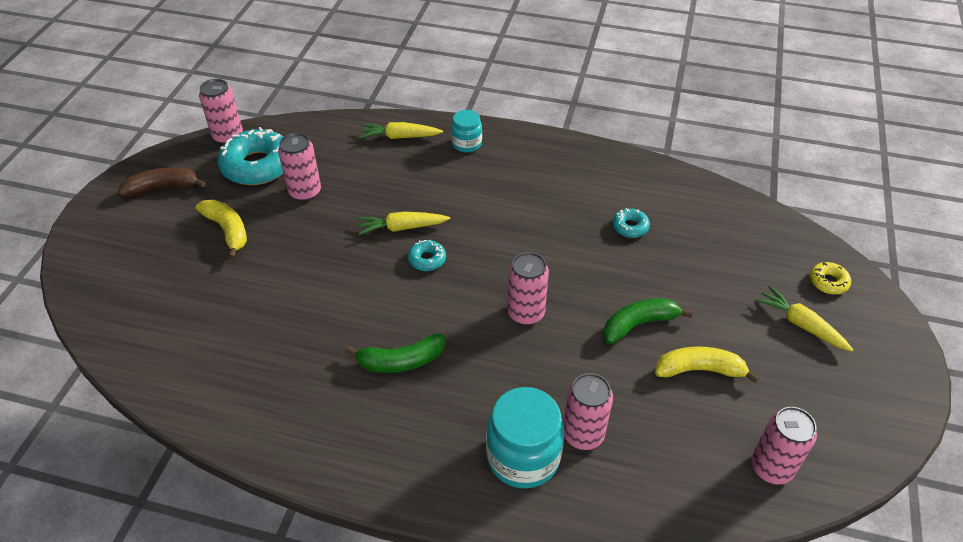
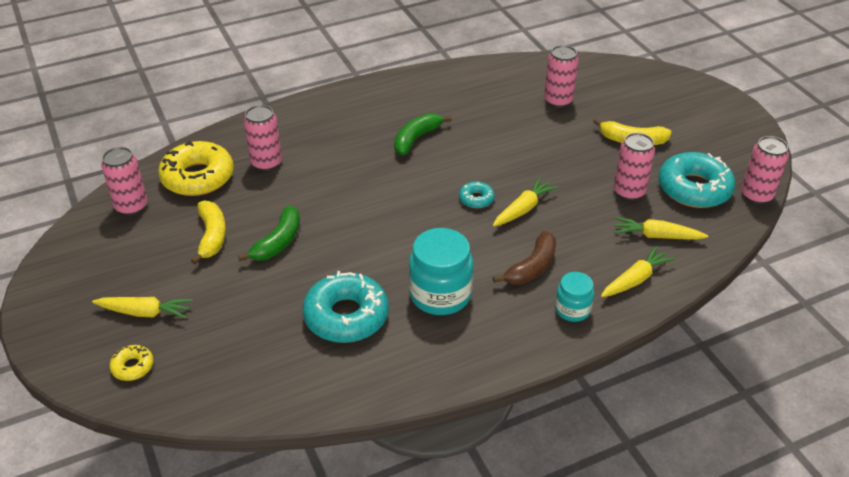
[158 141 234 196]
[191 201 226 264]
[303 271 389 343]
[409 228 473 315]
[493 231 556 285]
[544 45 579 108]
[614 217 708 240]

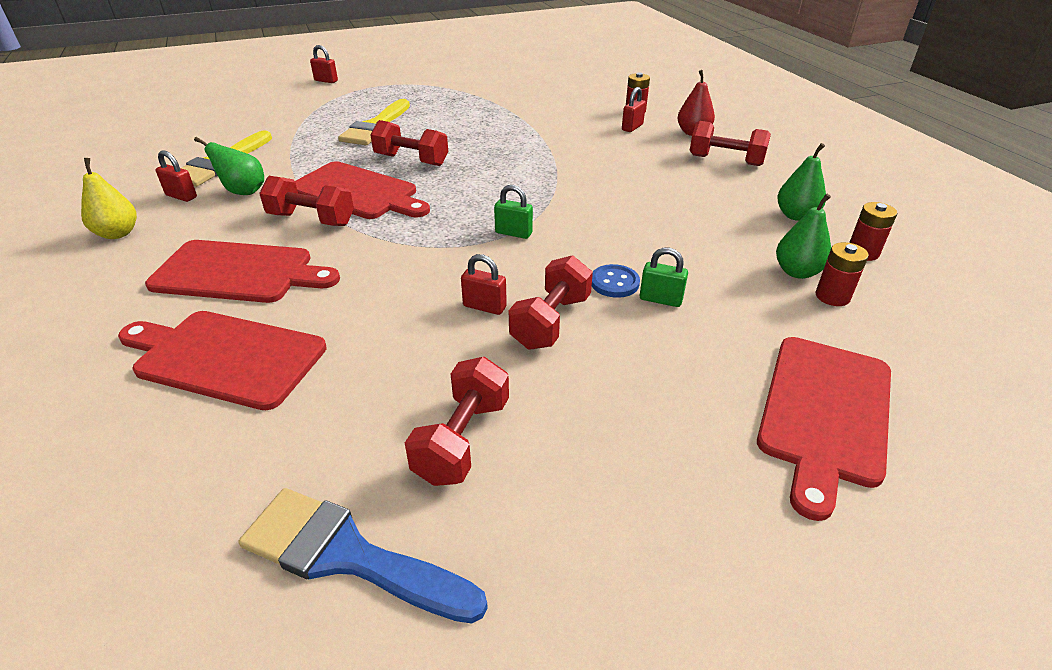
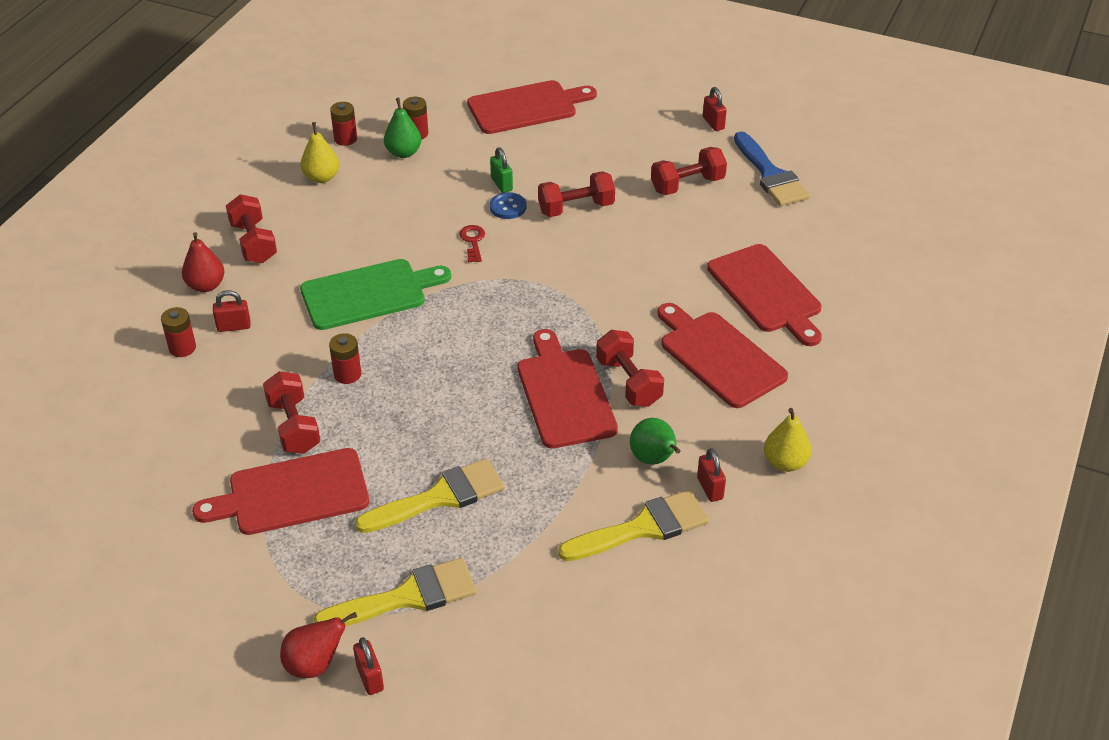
[192 448 369 535]
[263 371 320 454]
[280 612 357 678]
[300 122 339 183]
[300 259 451 330]
[313 558 477 626]
[329 333 361 384]
[459 225 485 263]
[703 87 727 131]
[494 185 533 239] (first image)

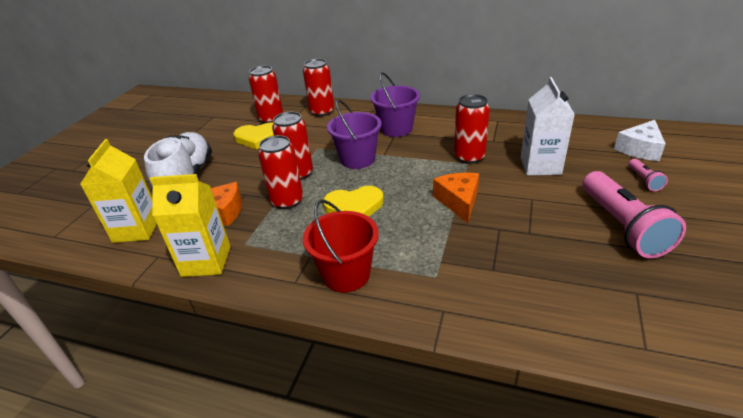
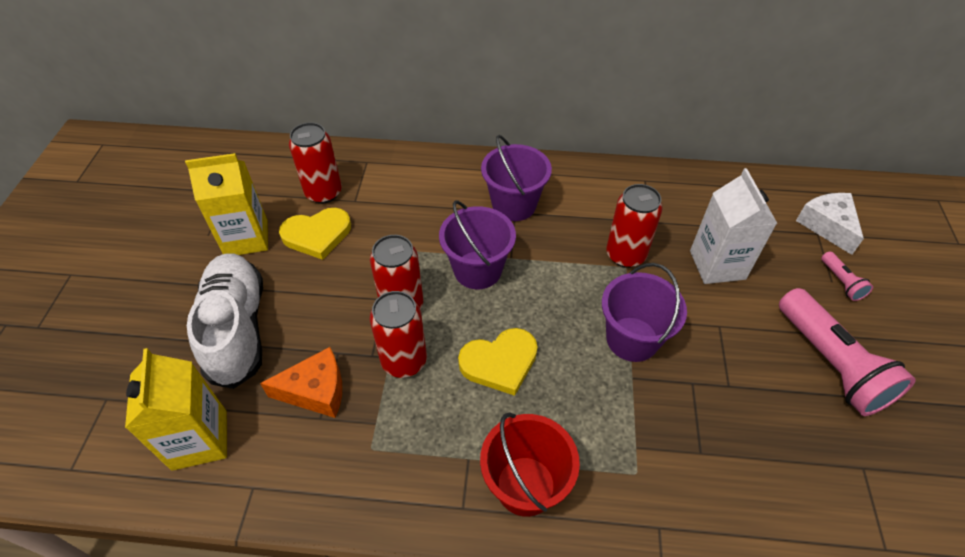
[185 153 268 255]
[602 263 687 362]
[796 193 864 255]
[303 59 334 117] (first image)

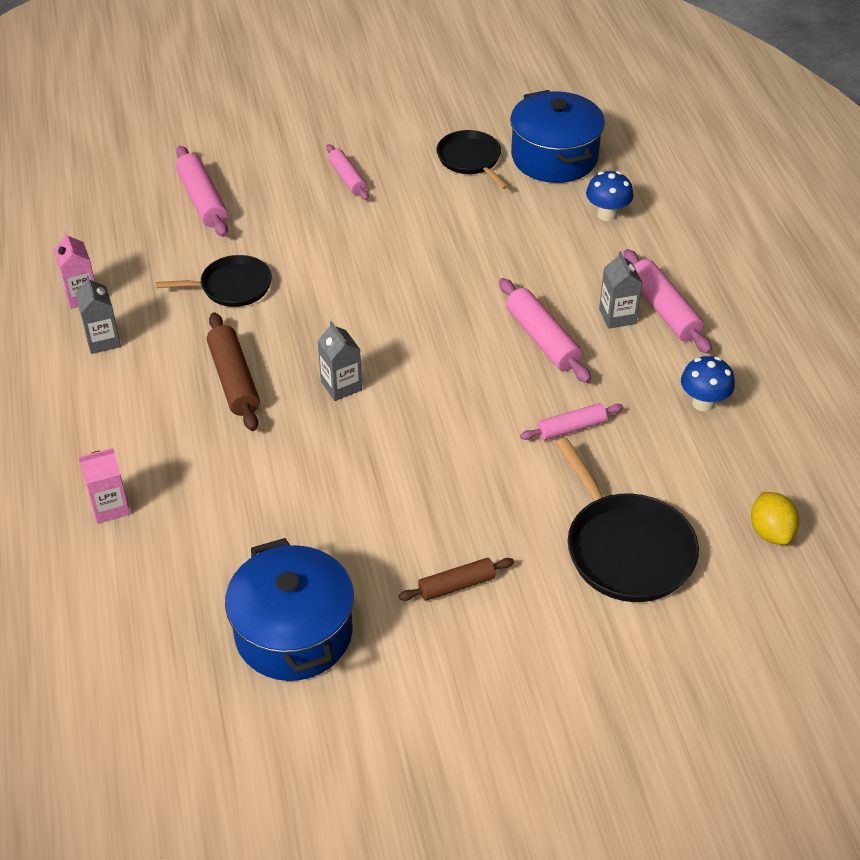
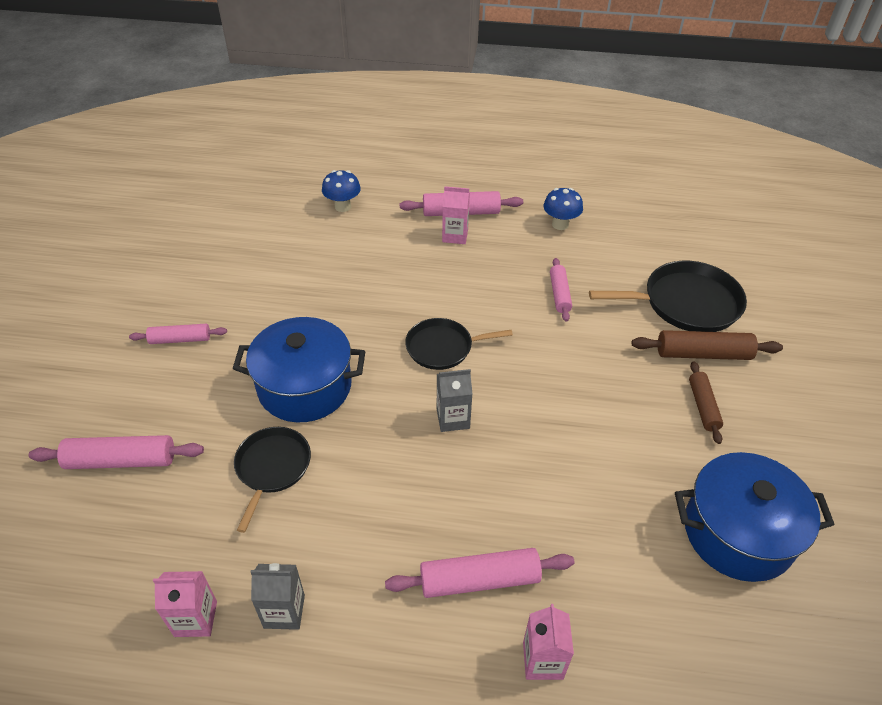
[233 317 366 422]
[385 548 574 598]
[405 318 513 370]
[442 186 470 244]
[631 330 783 360]
[751 492 799 545] (first image)

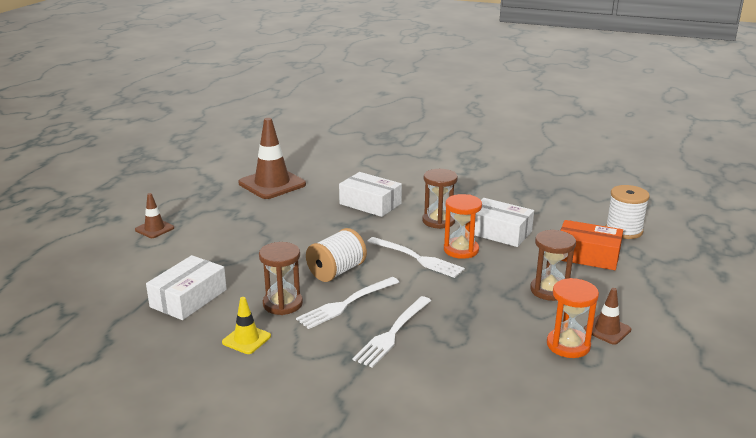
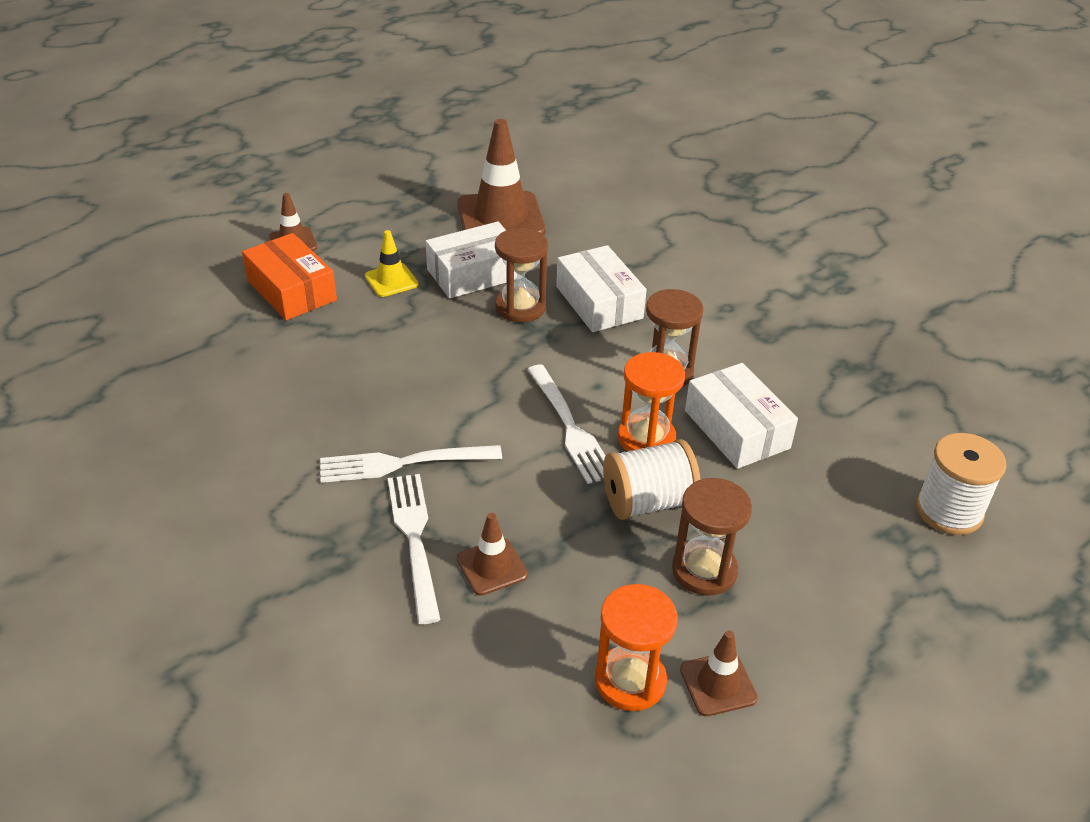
[242 233 337 320]
[365 230 419 297]
[388 474 440 624]
[425 221 518 299]
[457 513 528 596]
[495 228 548 322]
[603 439 700 520]

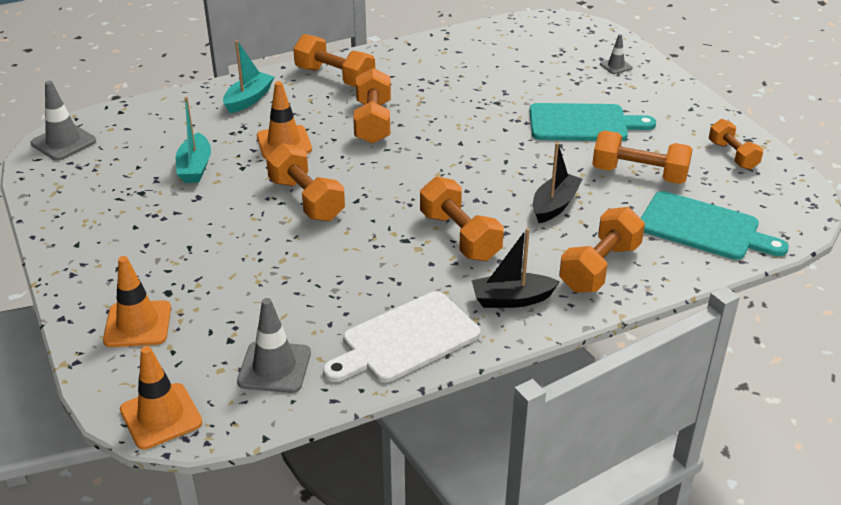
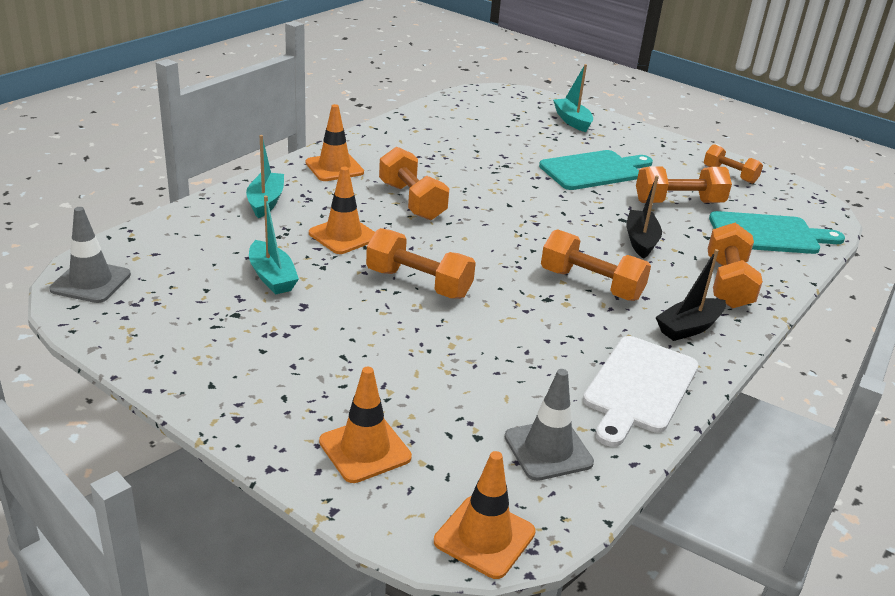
[306 104 364 181]
[553 64 593 132]

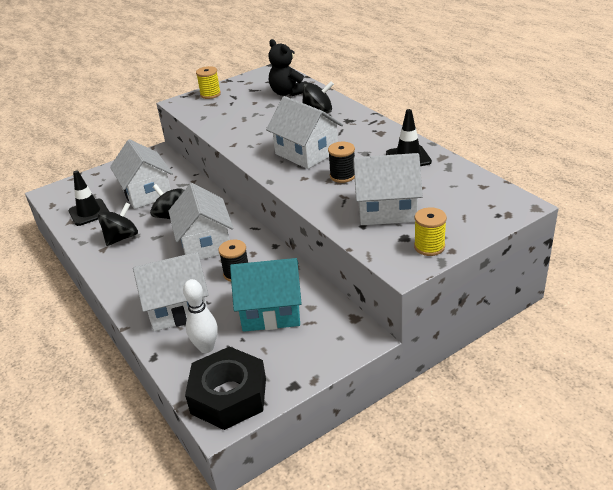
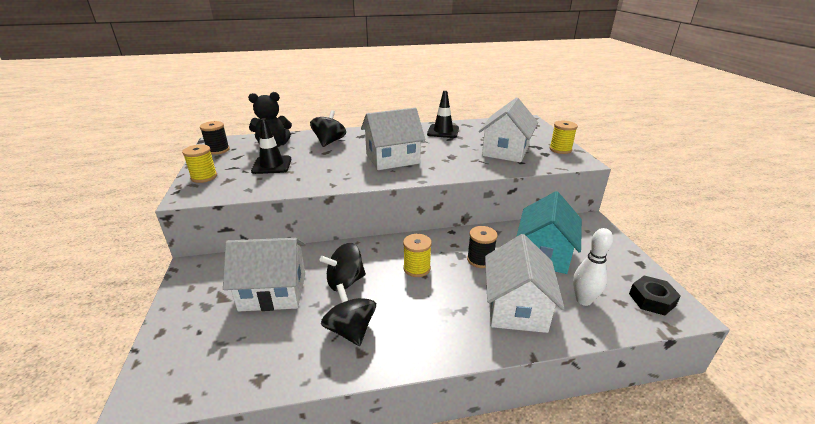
[200 121 230 155]
[251 118 292 174]
[403 234 432 277]
[629 275 681 316]

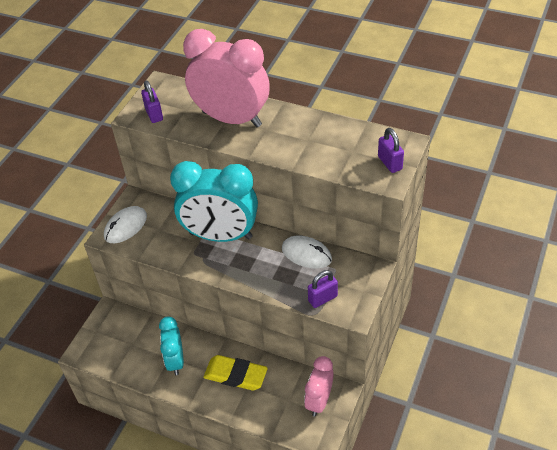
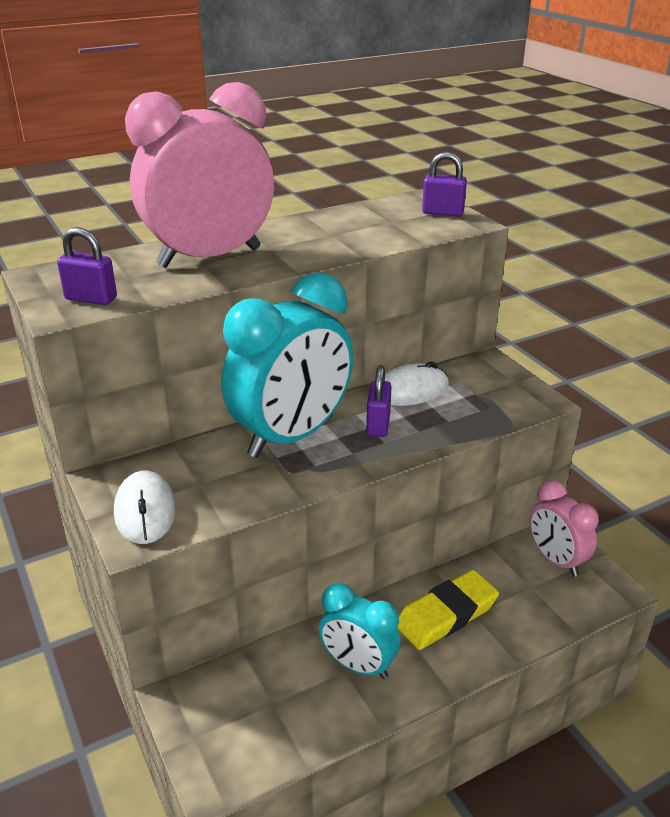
[366 365 392 437]

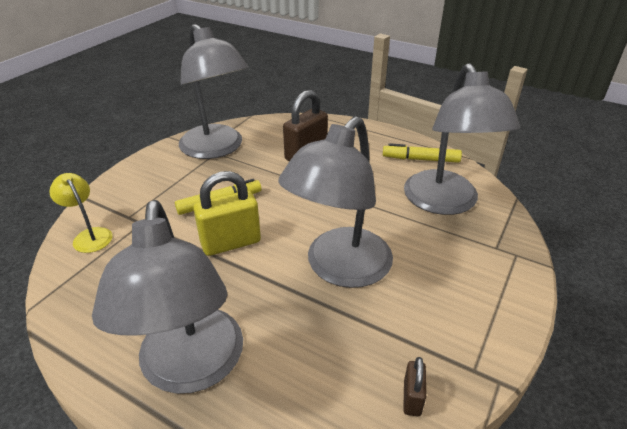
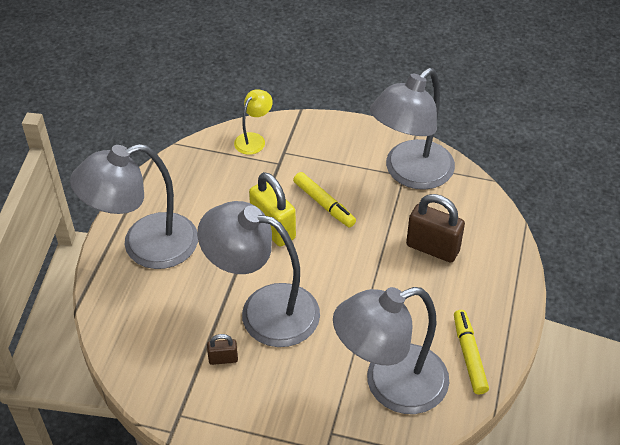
[207 334 238 365]

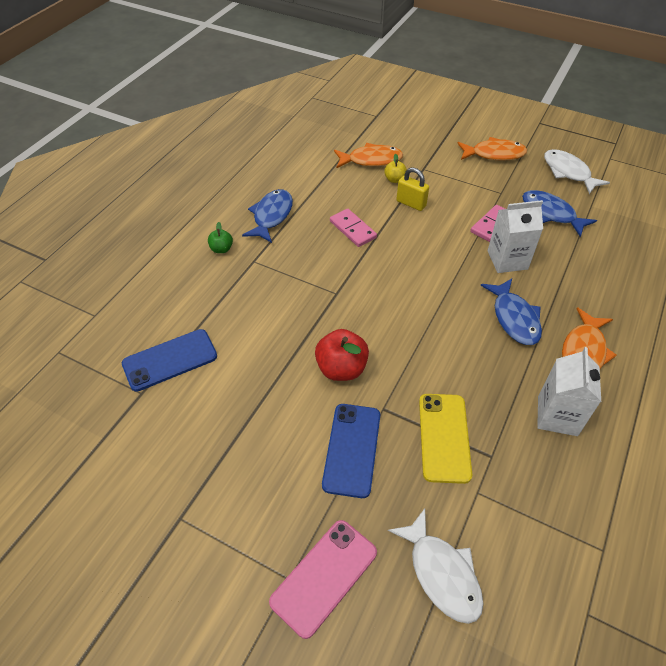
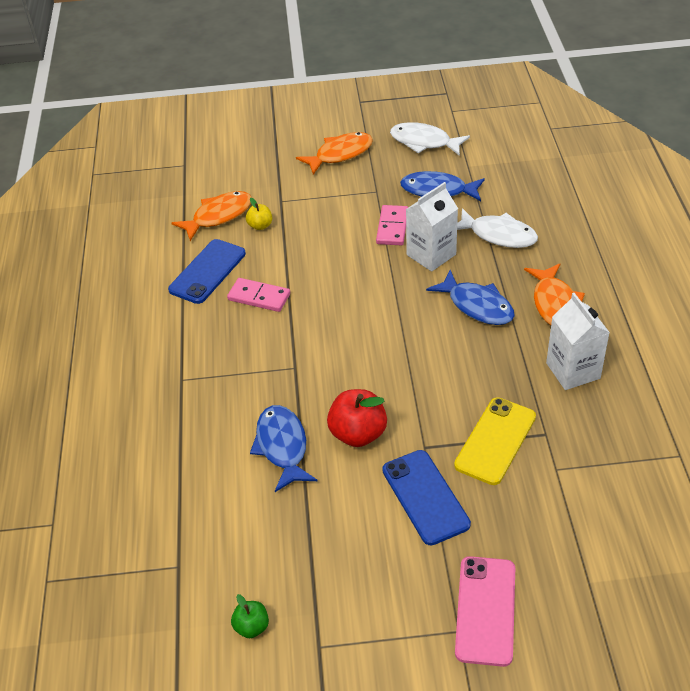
[168 239 246 304]
[231 594 269 638]
[250 405 317 492]
[454 397 536 485]
[457 208 538 248]
[397 167 429 211] (first image)

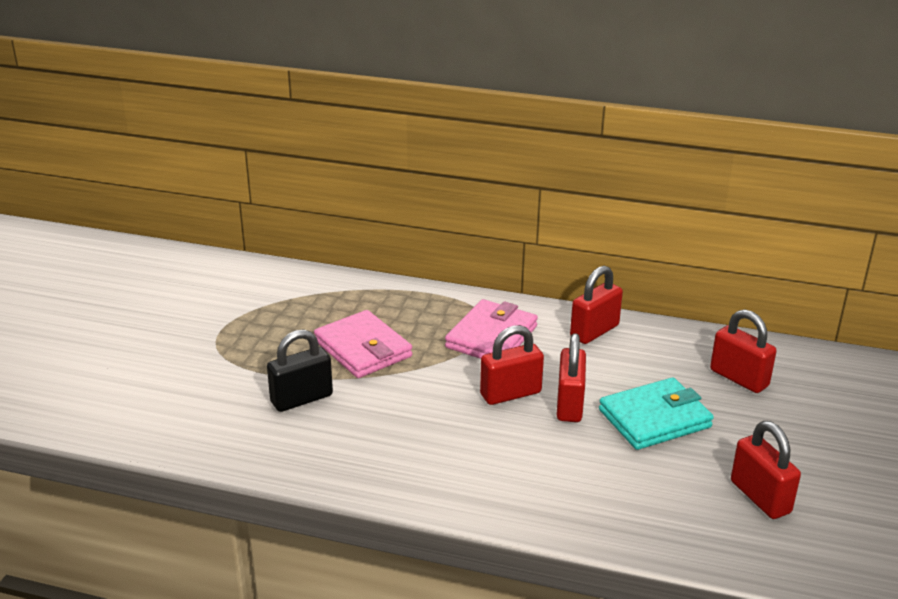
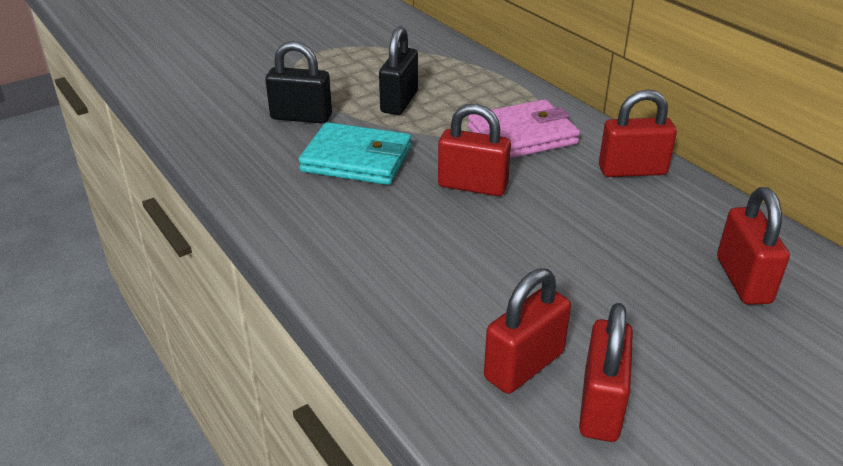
[299 122 411 185]
[379 26 418 115]
[484 268 571 394]

